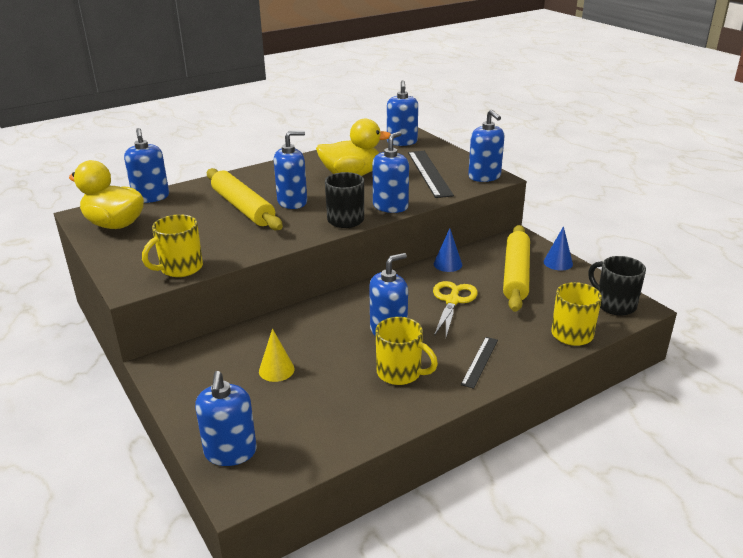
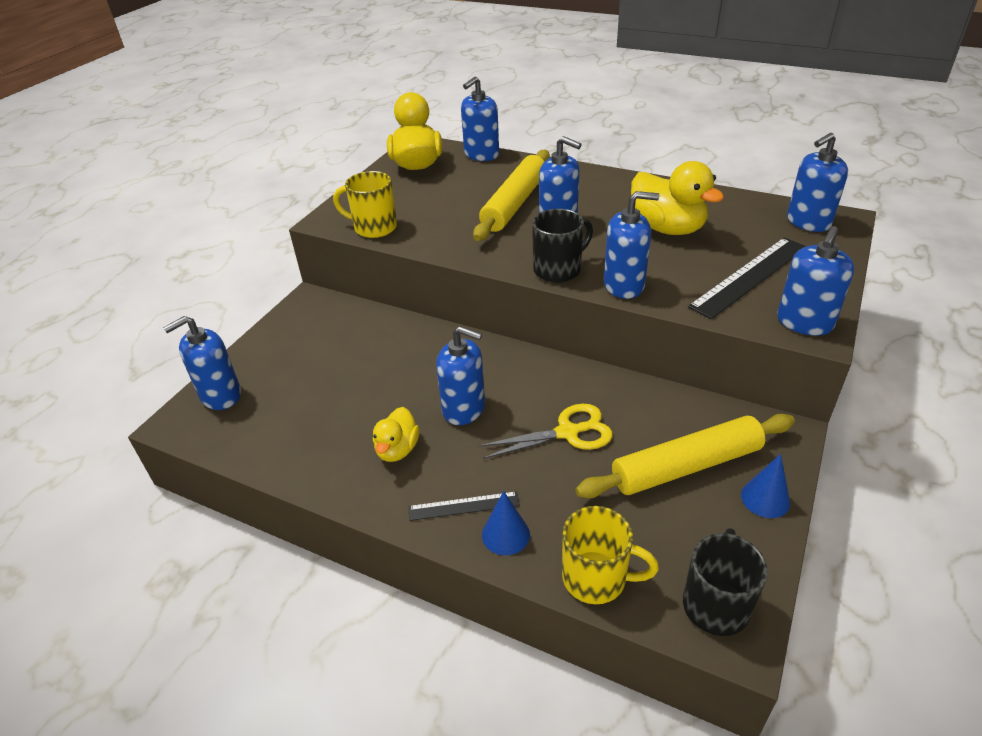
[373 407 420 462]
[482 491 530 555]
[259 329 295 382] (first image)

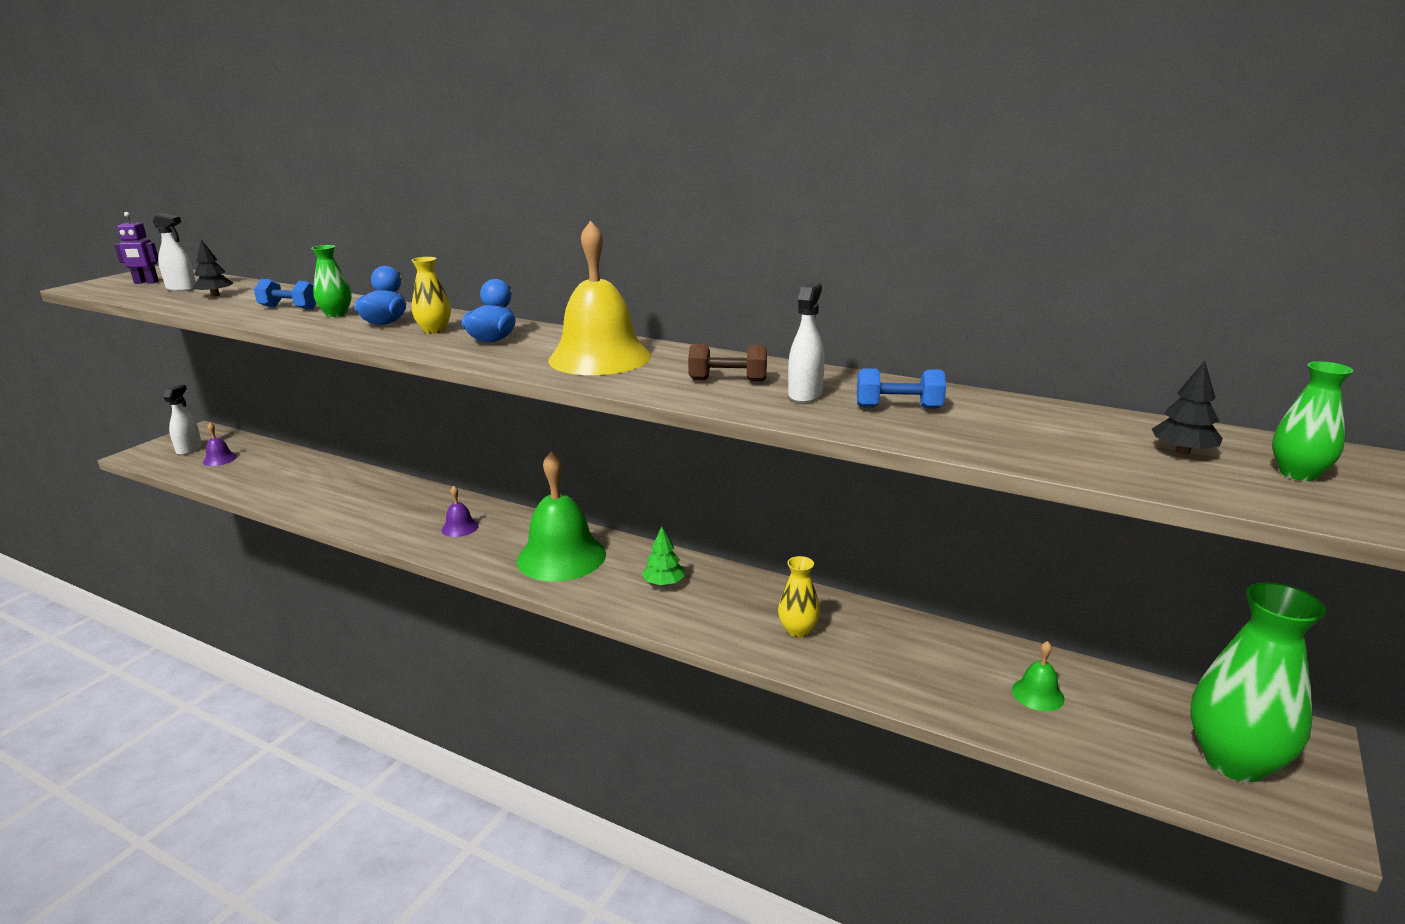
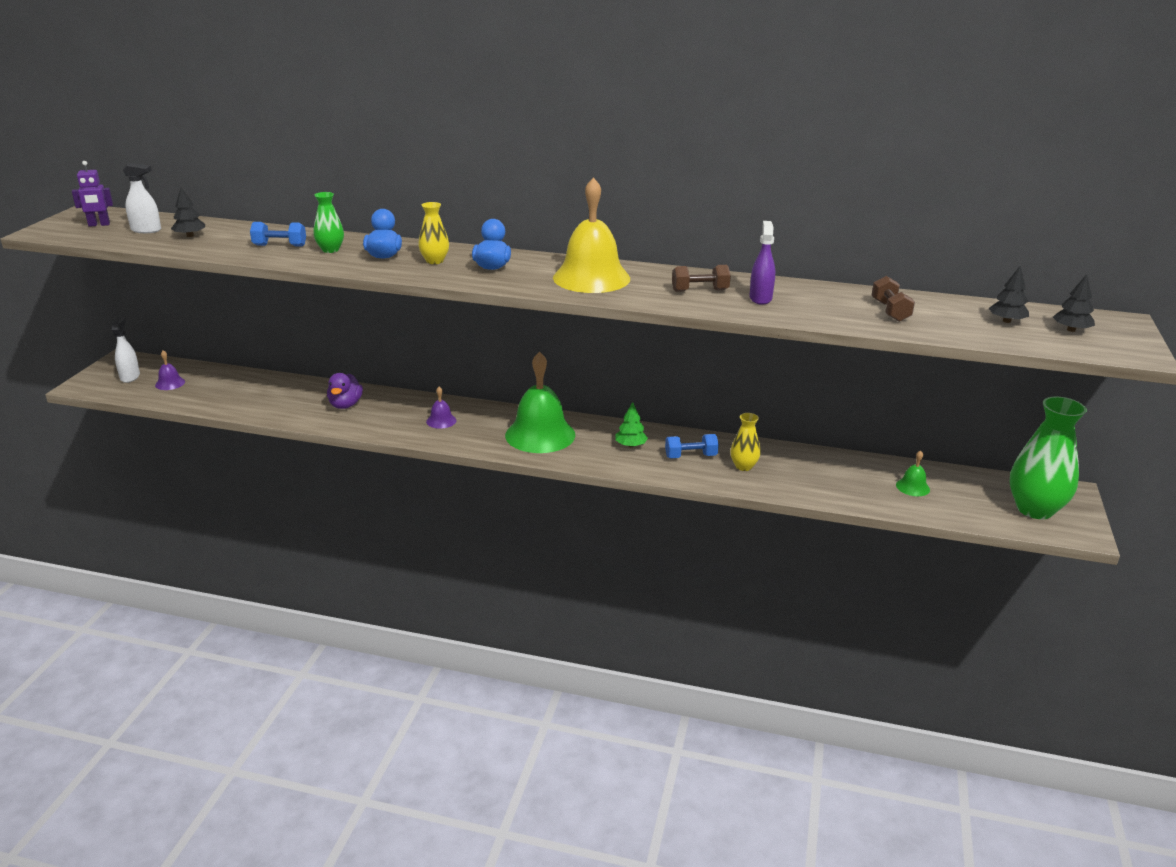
[327 373 363 409]
[665 434 719 458]
[749 221 775 305]
[872 276 915 322]
[1053 274 1095 332]

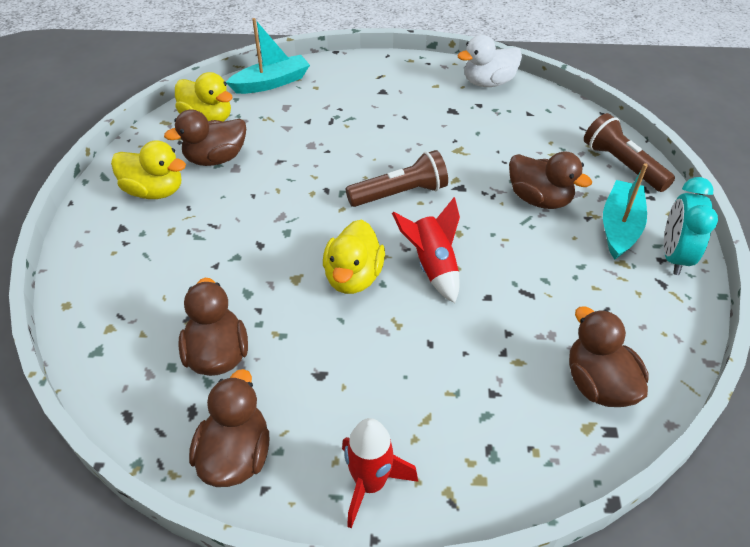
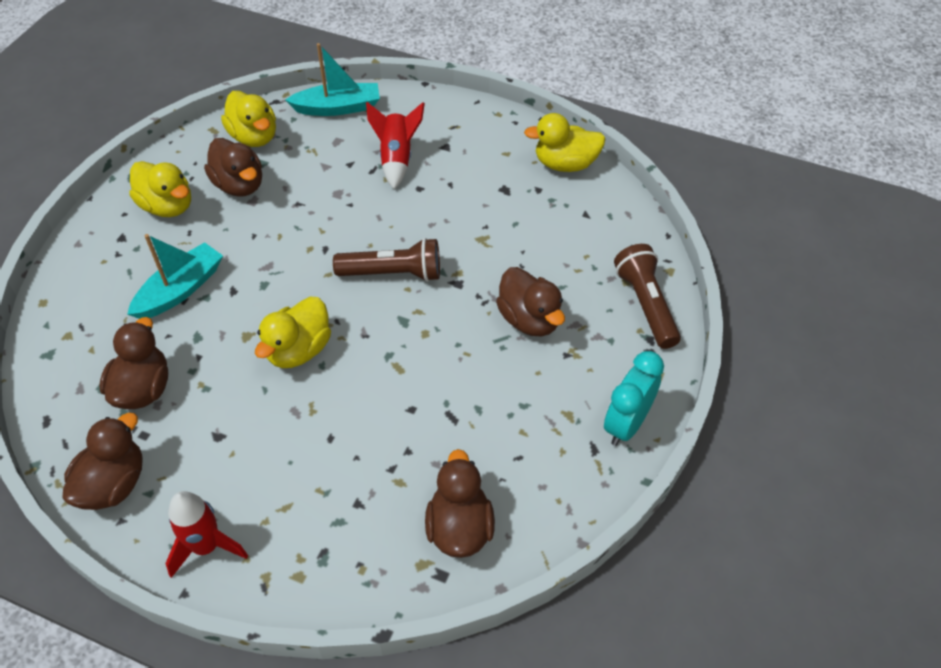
[127 234 223 319]
[204 138 262 196]
[366 102 425 189]
[524 113 606 172]

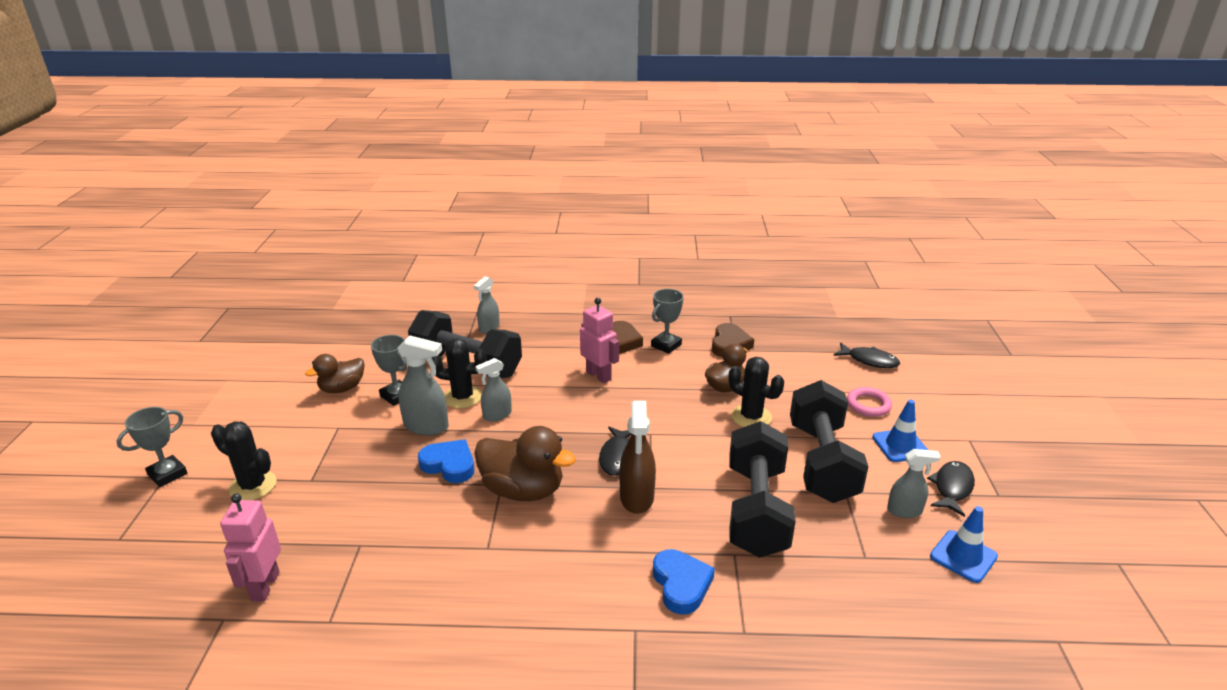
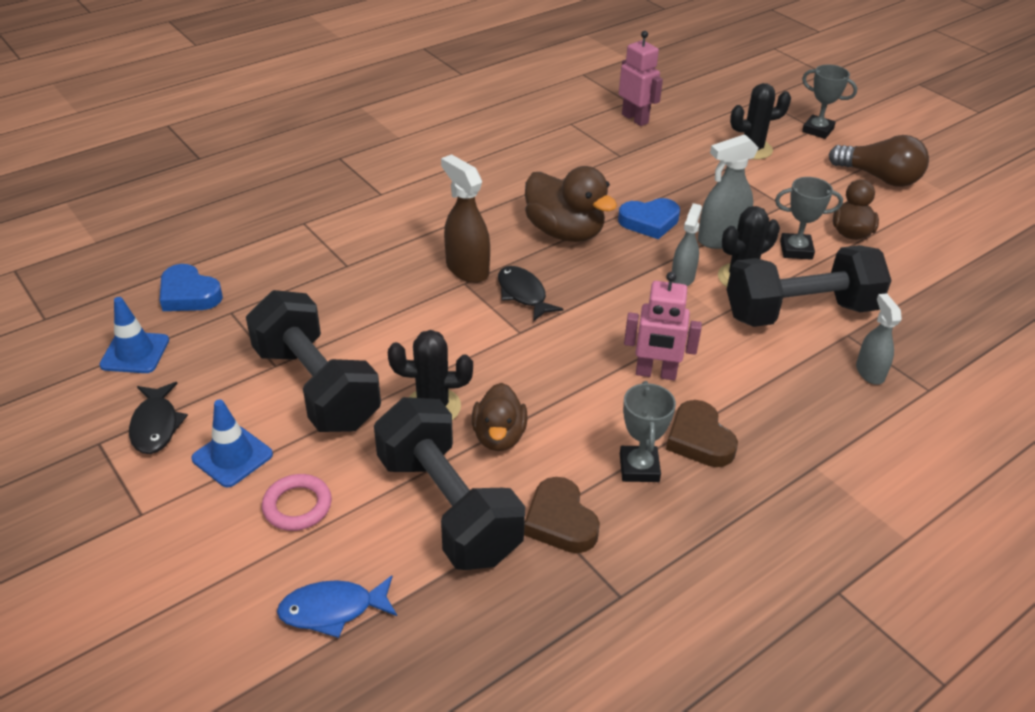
[160 264 223 311]
[277 575 397 638]
[374 397 525 570]
[525 166 617 242]
[802 65 857 139]
[829 135 929 187]
[887 449 941 518] (first image)

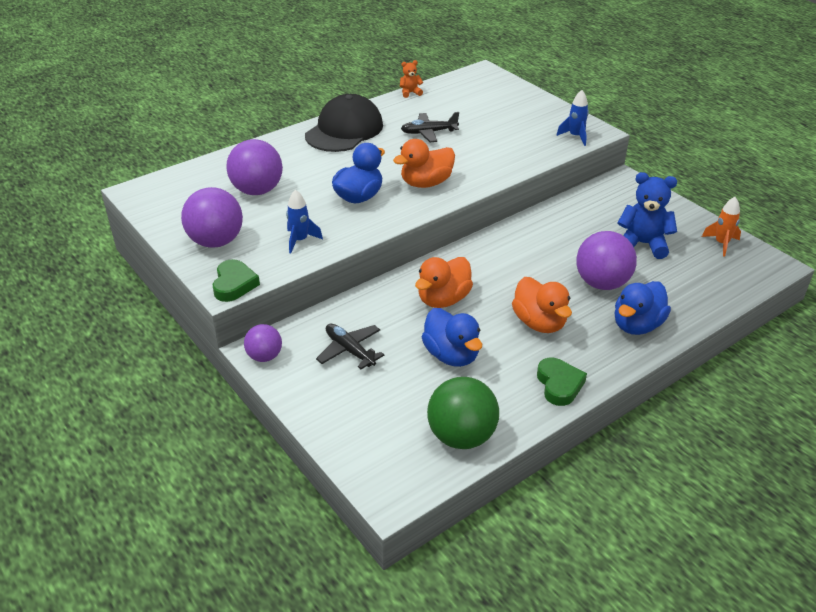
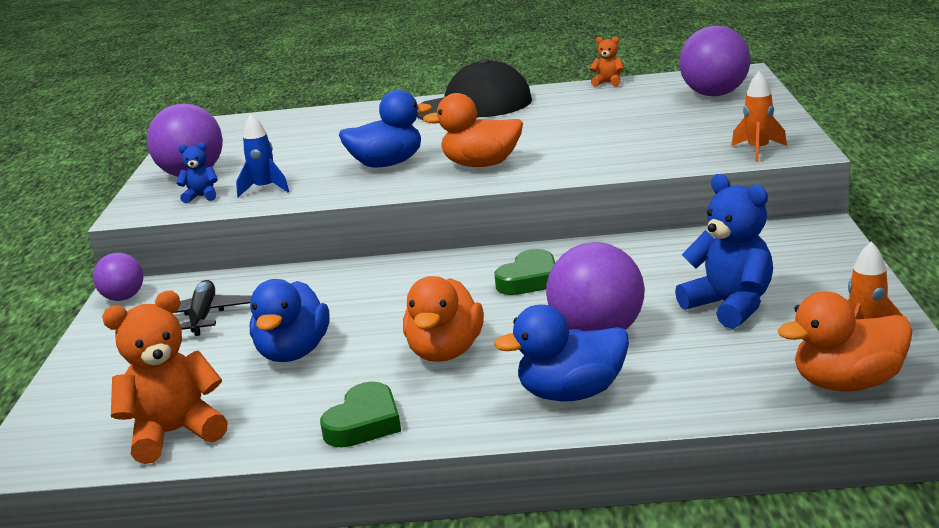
[102 291 228 464]
[176 142 218 203]
[495 249 555 295]
[679 26 750 96]
[732 71 787 162]
[778 292 913 392]
[401 112 459 142] (first image)

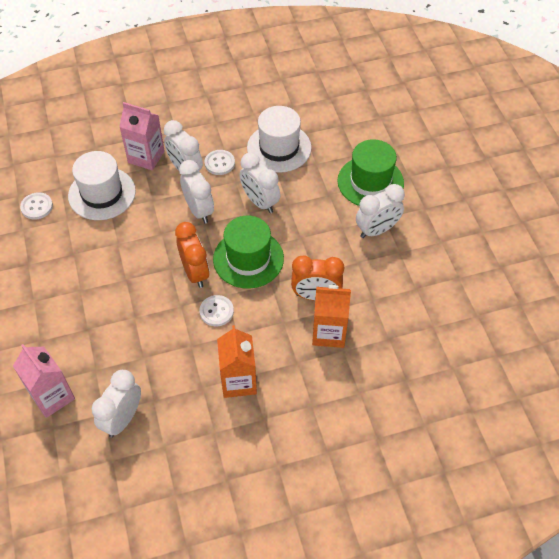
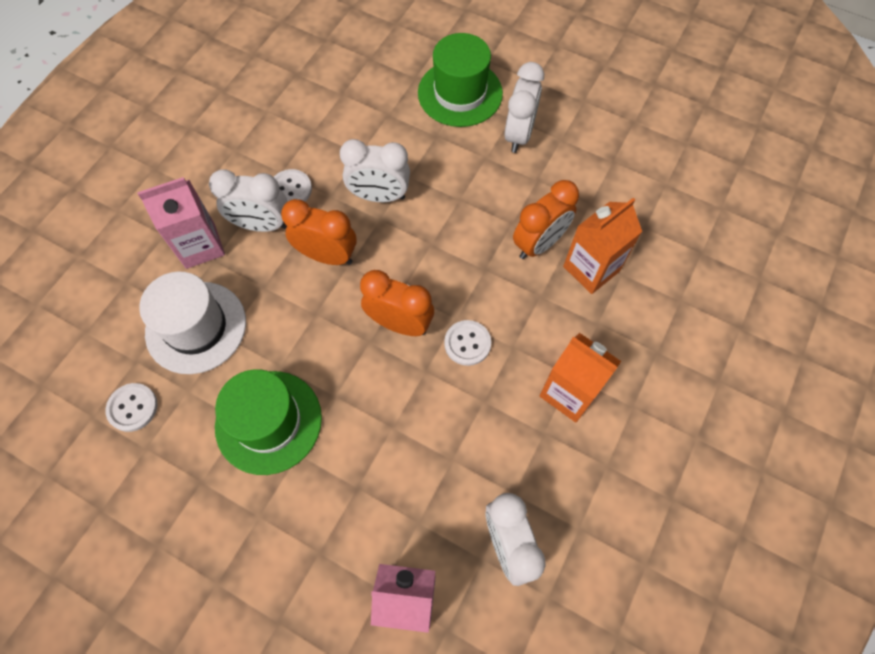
[215 369 322 475]
[281 199 357 265]
[247 106 312 173] (first image)

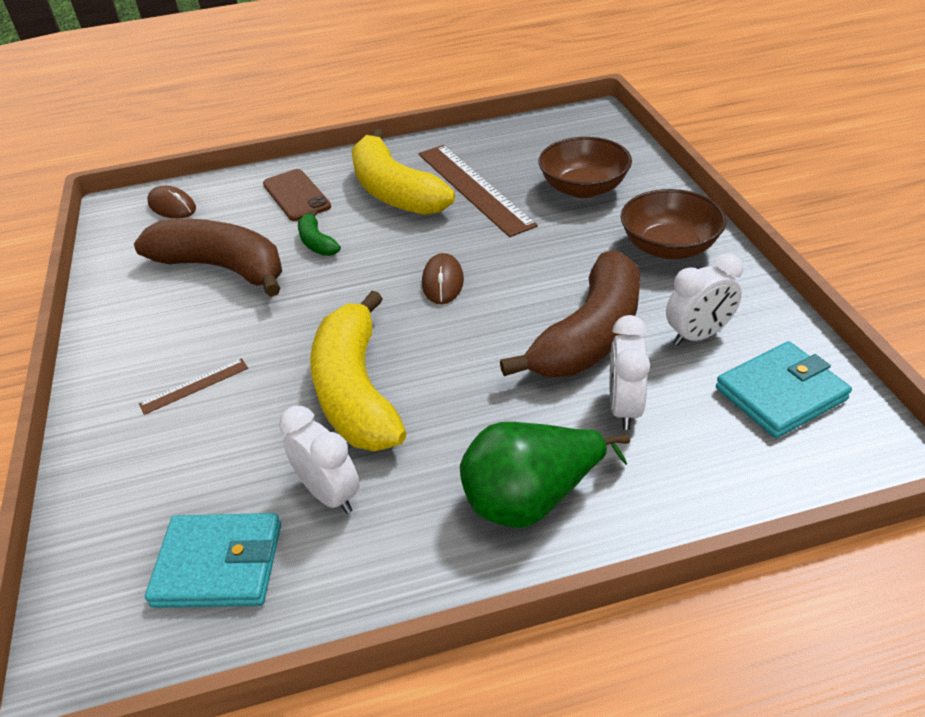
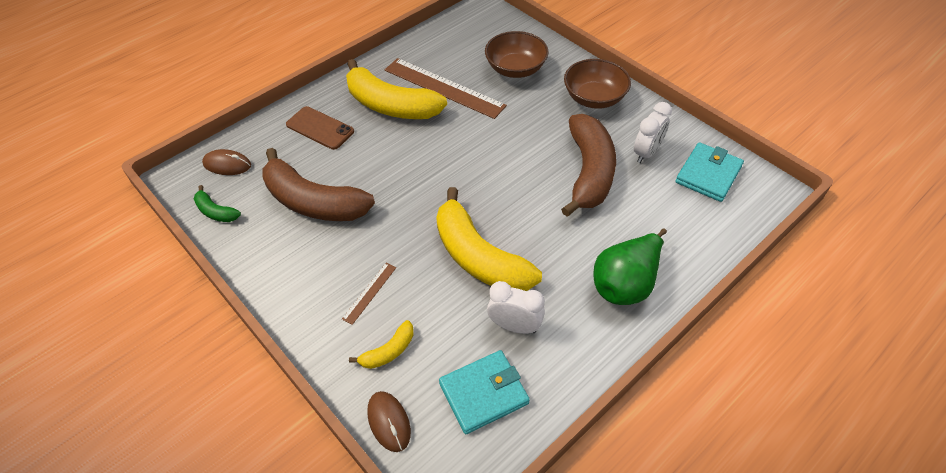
[194 185 241 222]
[262 148 375 221]
[349 320 414 369]
[367 391 411 452]
[610 315 650 430] (first image)

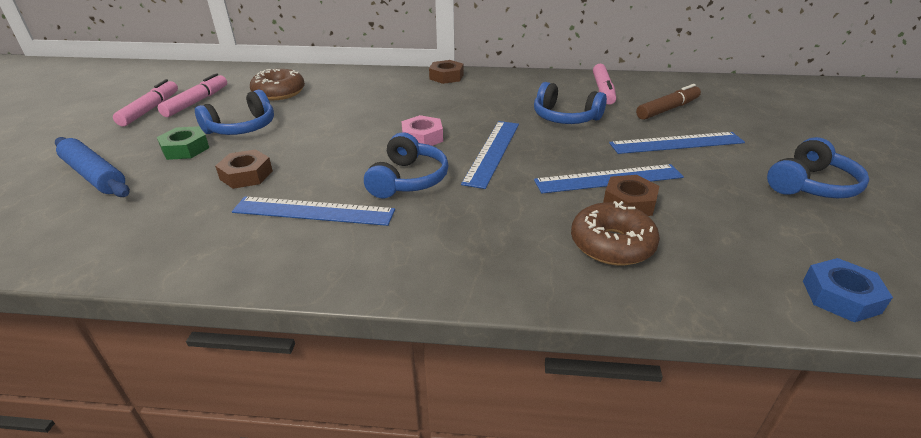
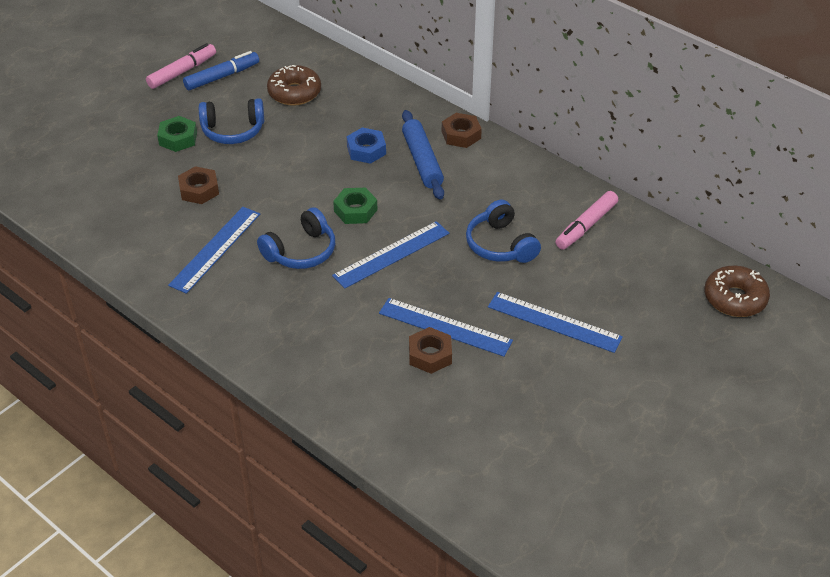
[168 207 260 294]
[183 51 259 90]
[333 188 377 224]
[347 127 386 164]
[402 110 444 200]
[704 266 770 317]
[636 84 701 120] (first image)
[767 137 869 198] (first image)

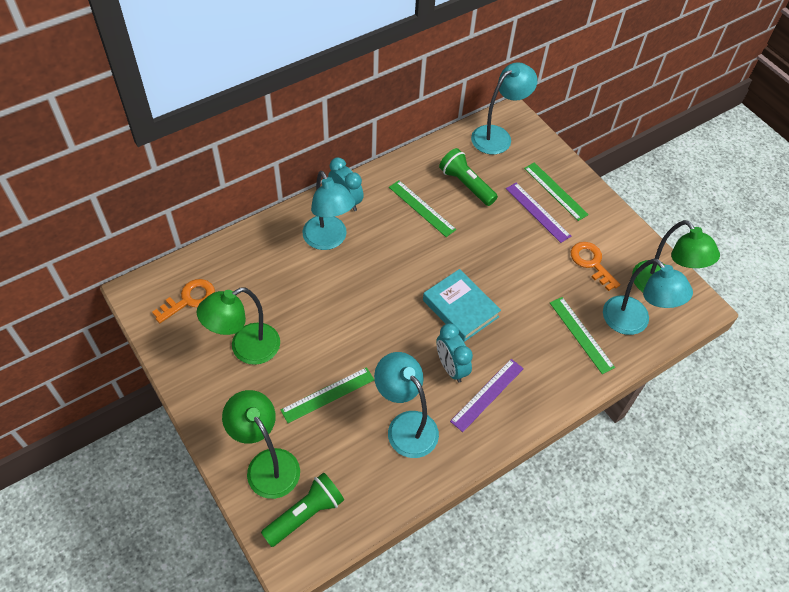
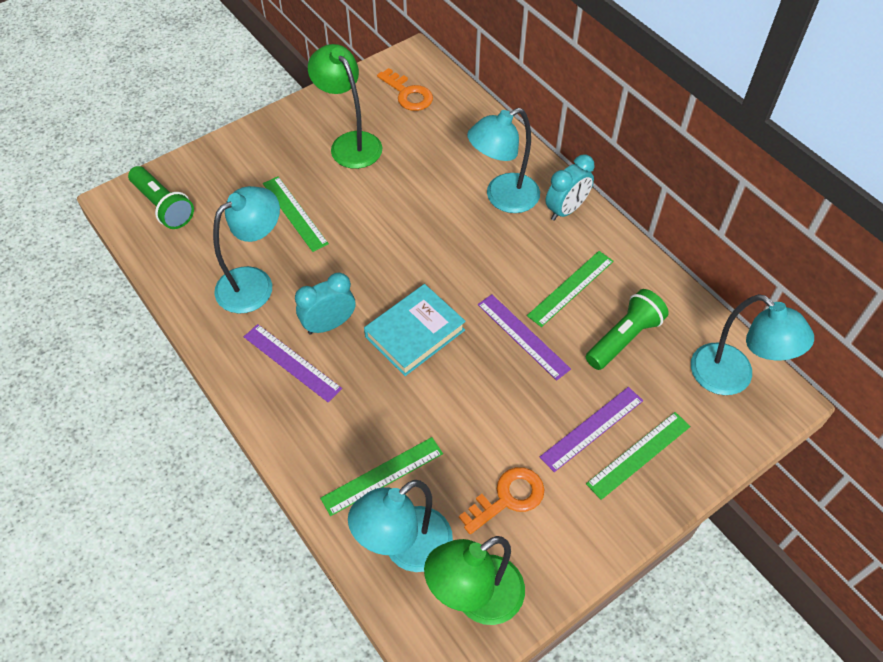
[478 294 571 381]
[222 390 300 499] (first image)

